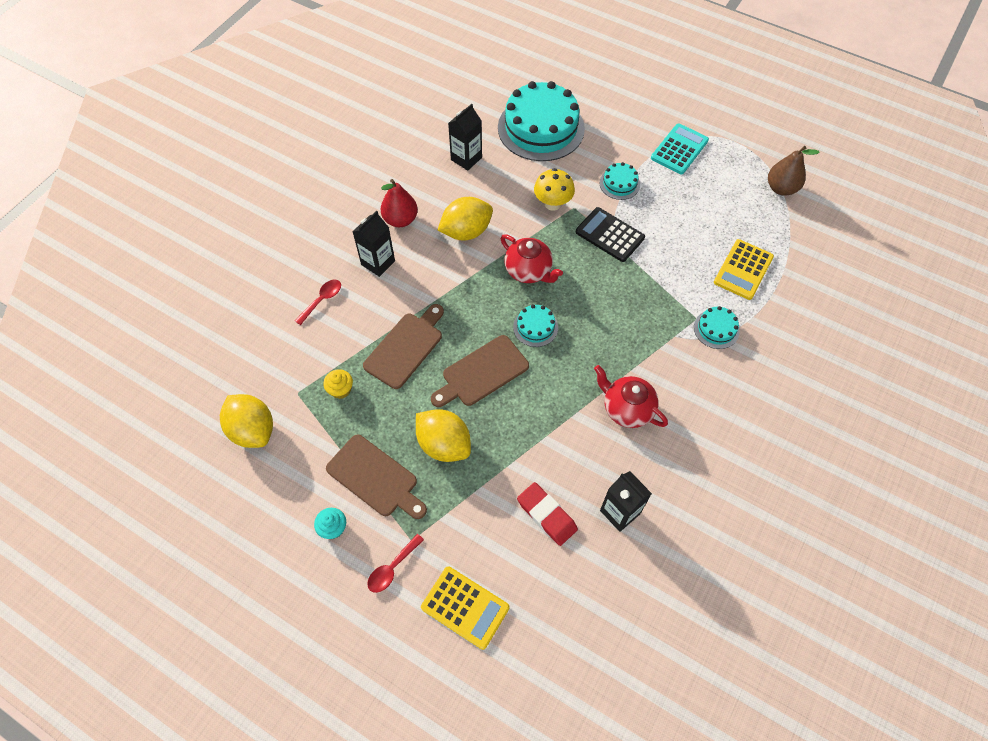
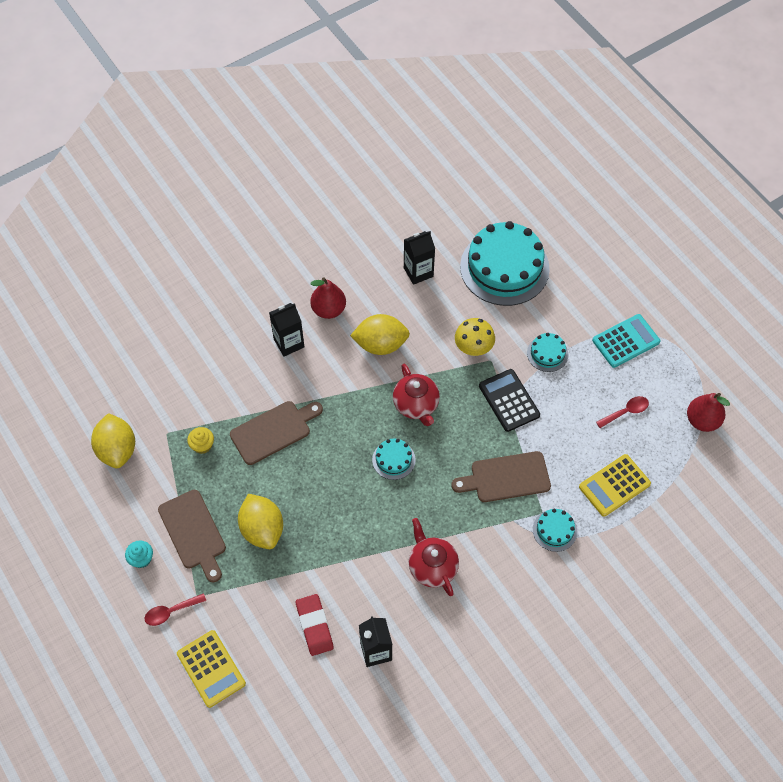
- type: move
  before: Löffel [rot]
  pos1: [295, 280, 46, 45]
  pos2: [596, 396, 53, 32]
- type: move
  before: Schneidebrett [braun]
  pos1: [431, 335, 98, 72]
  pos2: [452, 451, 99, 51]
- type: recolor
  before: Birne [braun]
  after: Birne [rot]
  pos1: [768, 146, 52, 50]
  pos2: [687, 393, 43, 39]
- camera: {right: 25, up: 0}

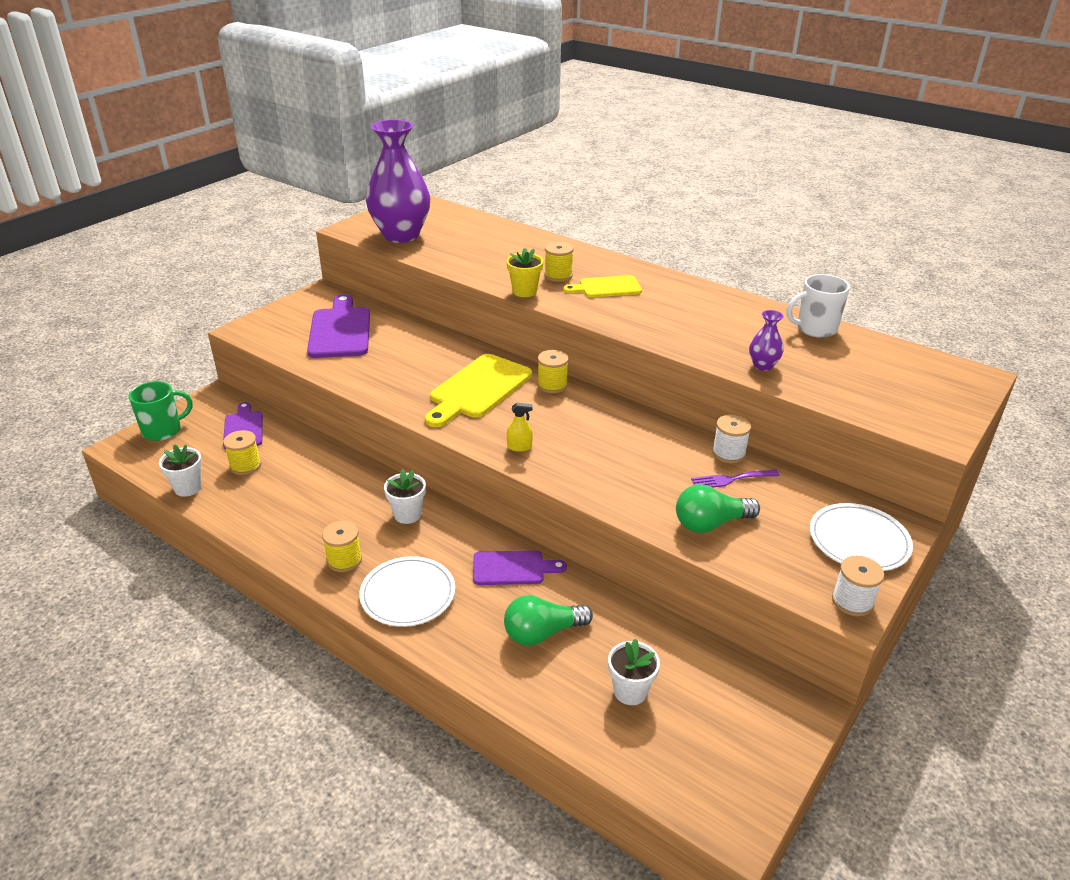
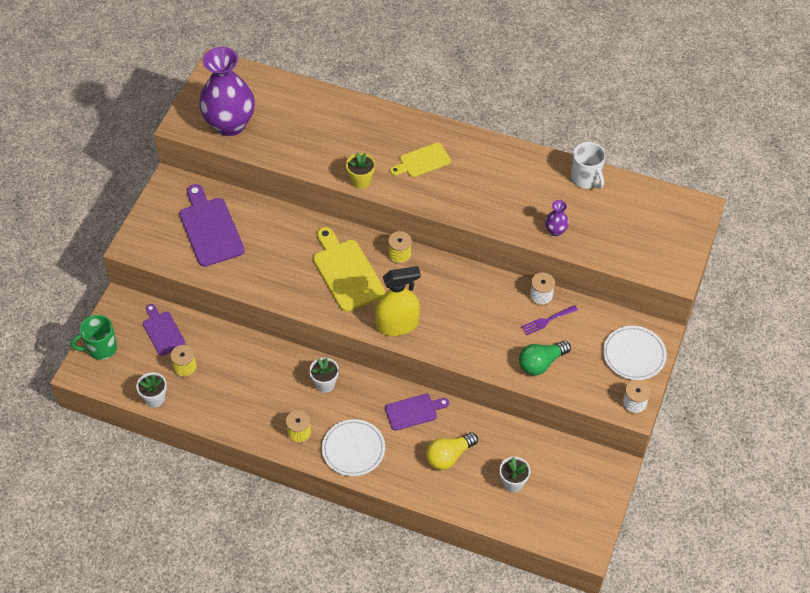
- type: rotate
  before: Tasse [grün]
  pos1: [128, 381, 65, 60]
  pos2: [71, 315, 46, 45]
  turn: -150
- type: rotate
  before: Schneidebrett [gelb]
  pos1: [425, 354, 107, 73]
  pos2: [313, 227, 72, 85]
  turn: 135
- type: recolor
  before: Glühbirne [grün]
  after: Glühbirne [gelb]
  pos1: [504, 595, 89, 51]
  pos2: [426, 432, 52, 38]
- type: resize
  before: Sprühflasche [gelb]
  pos1: [507, 403, 26, 49]
  pos2: [375, 266, 46, 70]
  scale: 2.44
- type: delete
  before: Garnrolle [gelb]
  pos1: [544, 242, 30, 40]
- type: rotate
  before: Tasse [weiß]
  pos1: [787, 274, 63, 64]
  pos2: [571, 142, 35, 47]
  turn: -90
- camera: {right: -15, up: 20}

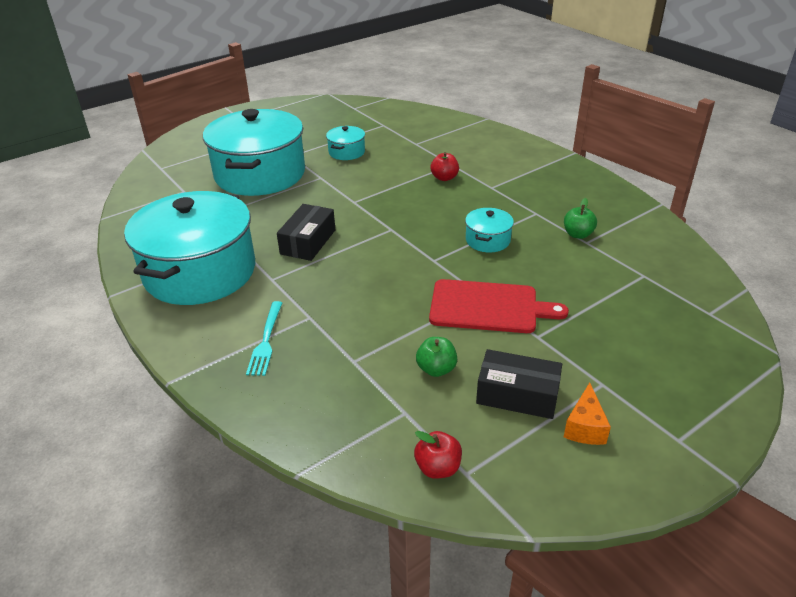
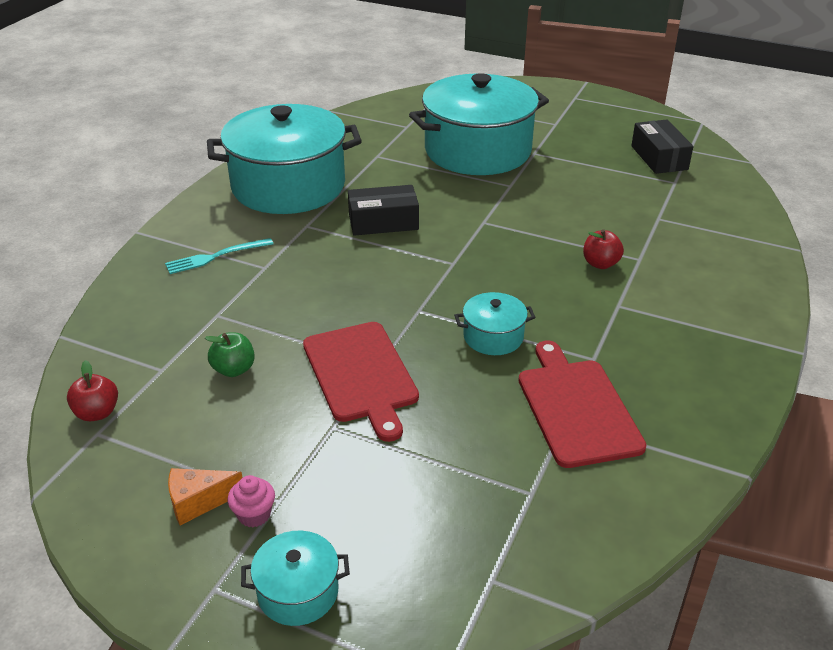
- type: move
  before: Kochtopf [türkis]
  pos1: [326, 126, 39, 34]
  pos2: [241, 531, 109, 95]
- type: move
  before: Schachtel [schwarz]
  pos1: [476, 349, 86, 70]
  pos2: [631, 120, 62, 54]
- type: replace
  before: Apfel [grün]
  after: Schneidebrett [rot]
  pos1: [564, 198, 33, 41]
  pos2: [519, 341, 128, 127]
- type: insert
  after: Muffin [rosa]
  pos2: [227, 475, 48, 52]
- camera: {right: 60, up: 0}

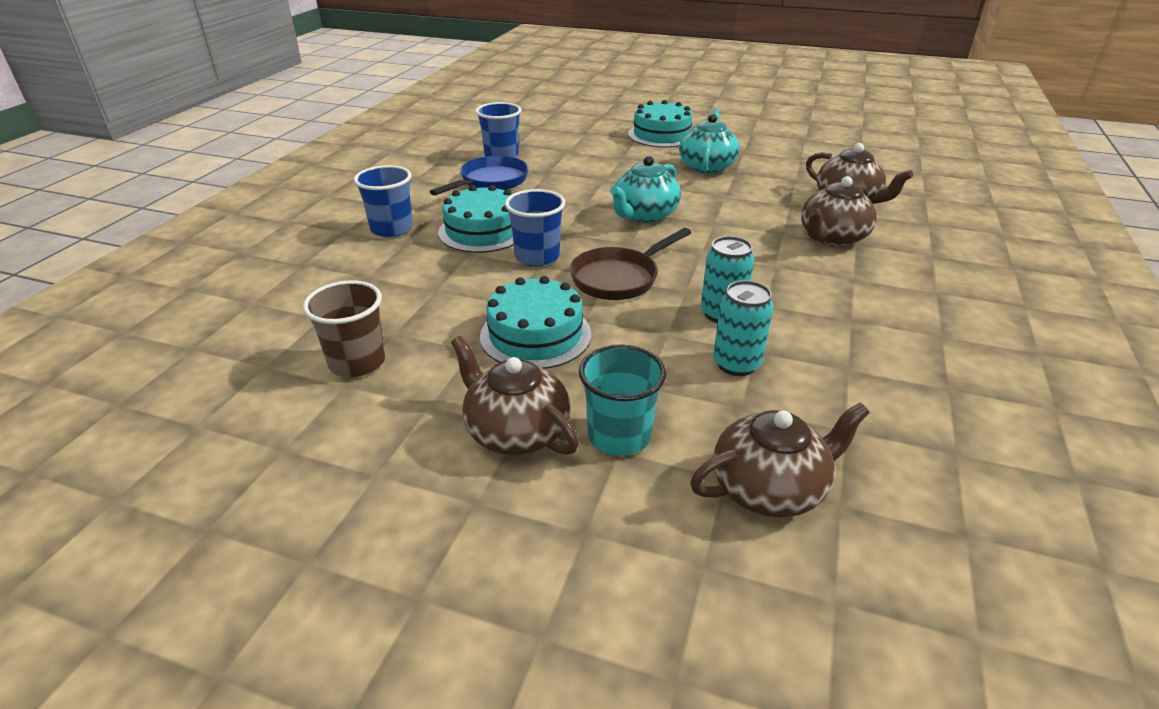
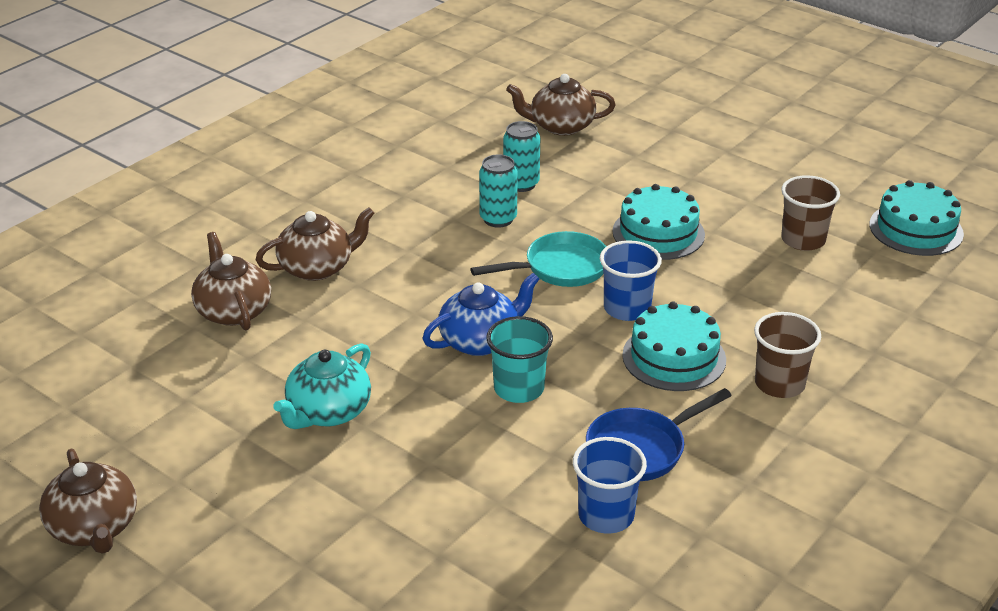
- type: recolor
  before: Becher [blau]
  after: Becher [braun]
  pos1: [354, 165, 59, 72]
  pos2: [754, 312, 67, 86]
- type: move
  before: Teekanne [braun]
  pos1: [451, 336, 128, 119]
  pos2: [39, 449, 98, 105]
- type: recolor
  before: Pfanne [braun]
  after: Pfanne [türkis]
  pos1: [570, 228, 121, 72]
  pos2: [471, 231, 136, 56]
- type: move
  before: Becher [türkis]
  pos1: [579, 345, 87, 111]
  pos2: [486, 316, 67, 87]
- type: recolor
  before: Teekanne [türkis]
  after: Teekanne [blau]
  pos1: [610, 156, 71, 67]
  pos2: [422, 273, 117, 83]
- type: move
  before: Kuchen [türkis]
  pos1: [628, 100, 64, 47]
  pos2: [869, 180, 95, 76]
- camera: {right: -160, up: 0}

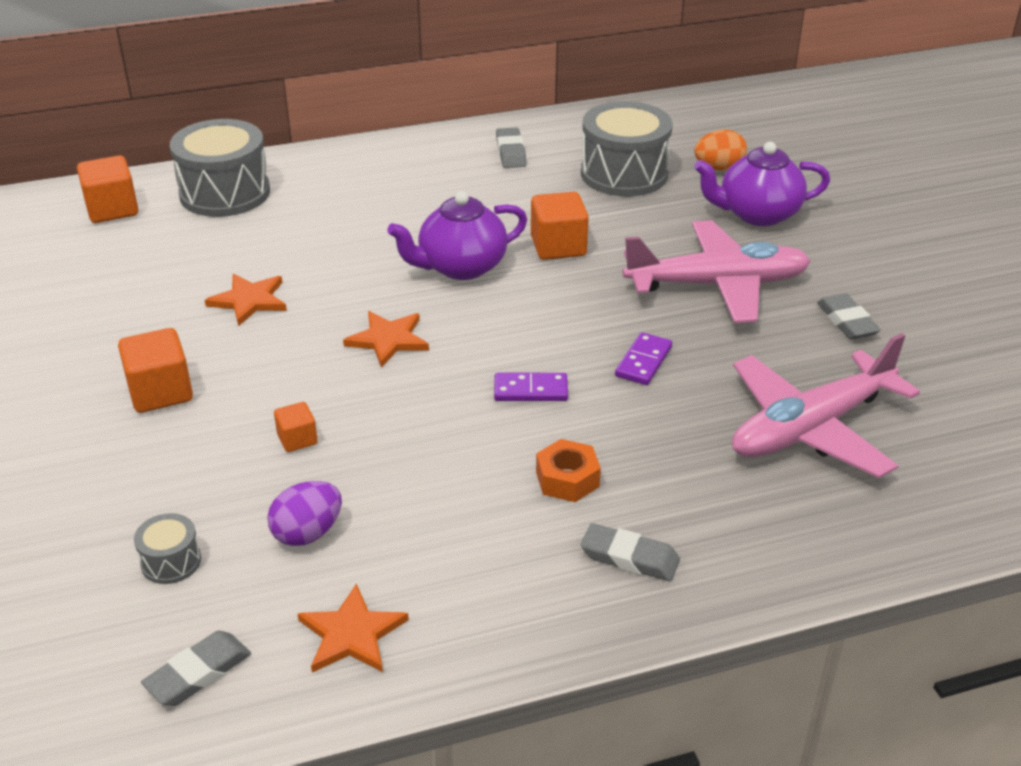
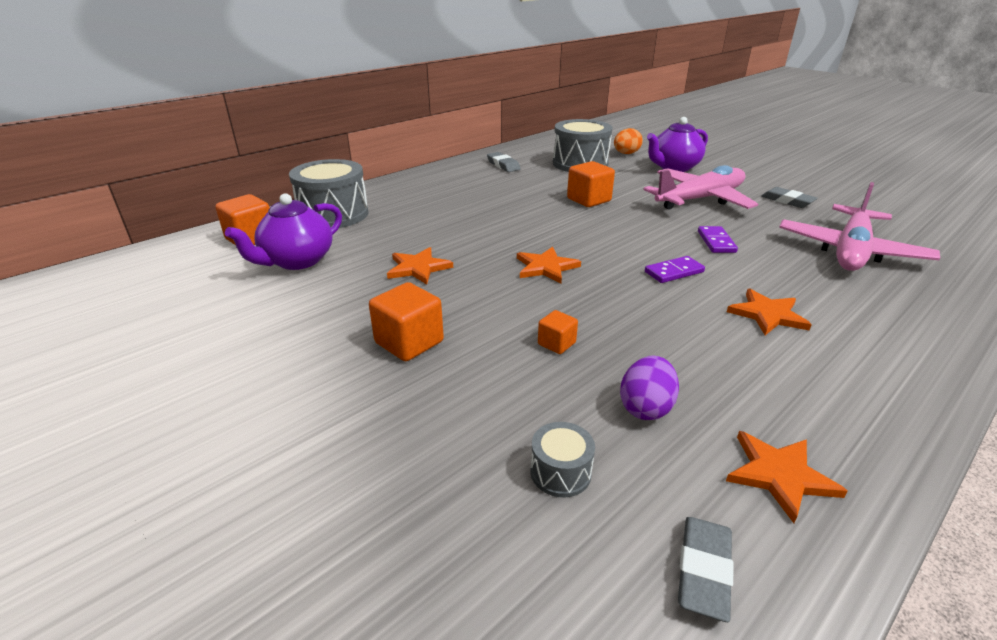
- type: move
  before: Teekanne [lila]
  pos1: [387, 191, 140, 89]
  pos2: [225, 193, 117, 77]
- type: replace
  before: Sechskantmutter [orange]
  after: Stern [orange]
  pos1: [536, 439, 65, 63]
  pos2: [727, 289, 85, 46]
- type: delete
  before: Radiergummi [grau]
  pos1: [581, 523, 99, 58]
- camera: {right: -25, up: -5}

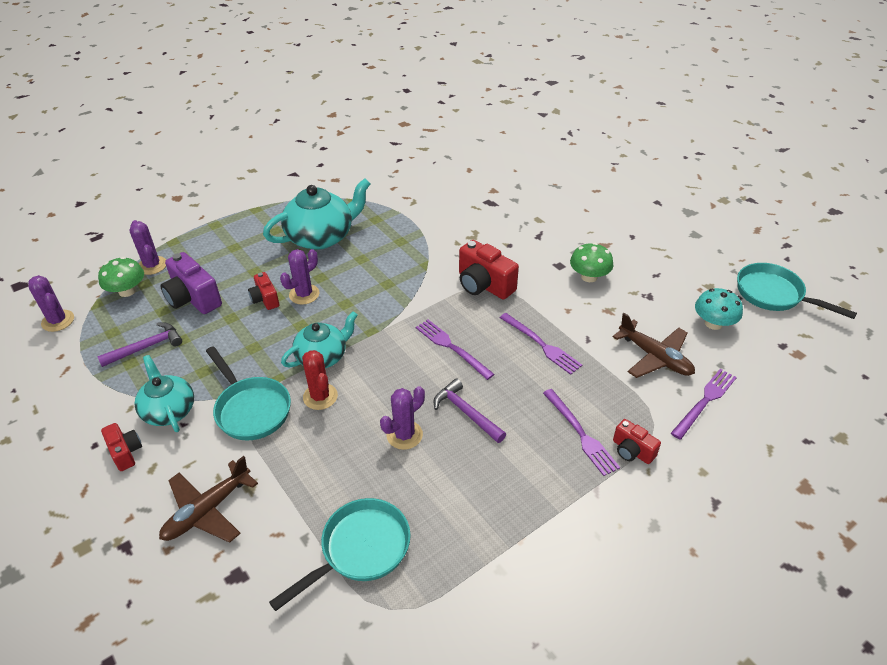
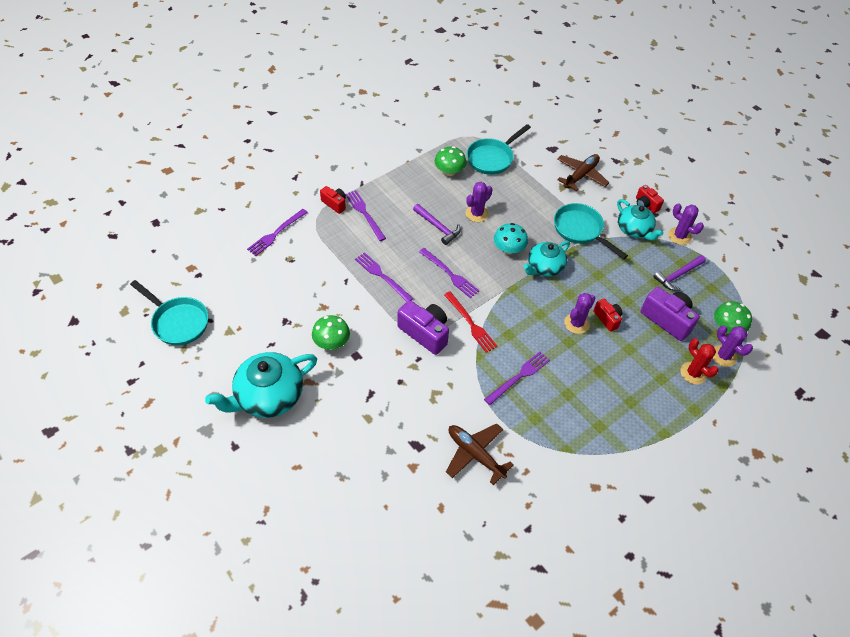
- type: move
  before: Kaktus [lila]
  pos1: [28, 275, 46, 57]
  pos2: [668, 204, 36, 41]
- type: move
  before: Teekanne [türkis]
  pos1: [263, 179, 107, 71]
  pos2: [205, 352, 112, 66]
- type: move
  before: Kaktus [rot]
  pos1: [302, 350, 36, 60]
  pos2: [681, 338, 38, 47]
- type: recolor
  before: Kamera [rot]
  after: Kamera [lila]
  pos1: [459, 240, 60, 59]
  pos2: [398, 300, 51, 55]
- type: move
  before: Flugzeug [braun]
  pos1: [613, 313, 82, 65]
  pos2: [446, 424, 68, 61]
- type: move
  before: Pilz [türkis]
  pos1: [695, 288, 48, 42]
  pos2: [494, 223, 34, 31]
- type: insert
  after: Pilz [grün]
  pos2: [435, 146, 31, 30]
- type: insert
  after: Gabel [rot]
  pos2: [444, 292, 53, 61]
- type: insert
  after: Gabel [lila]
  pos2: [484, 351, 66, 54]
- camera: {right: 175, up: 10}

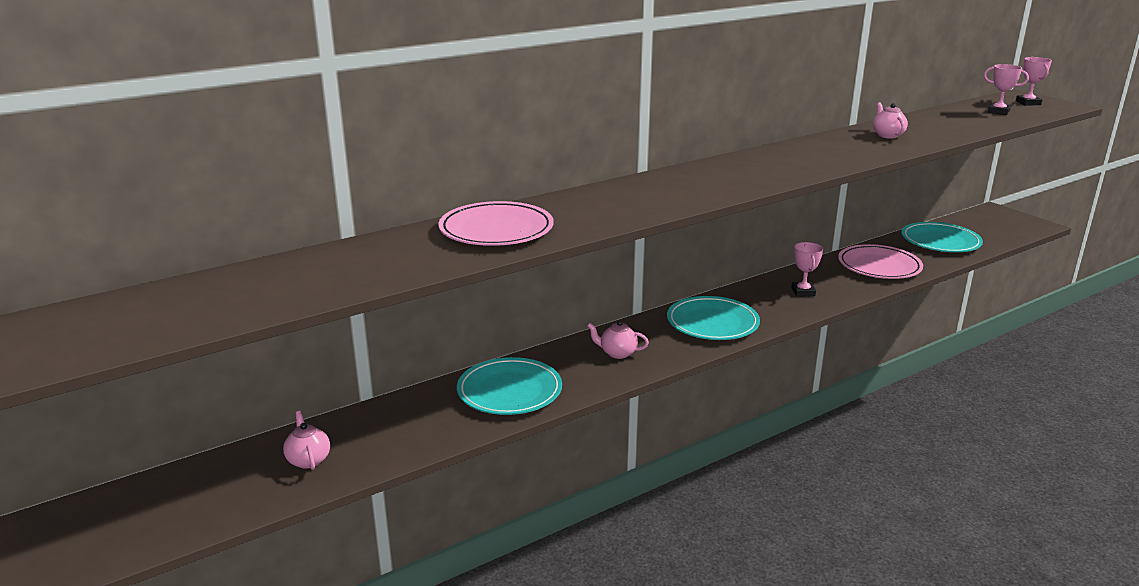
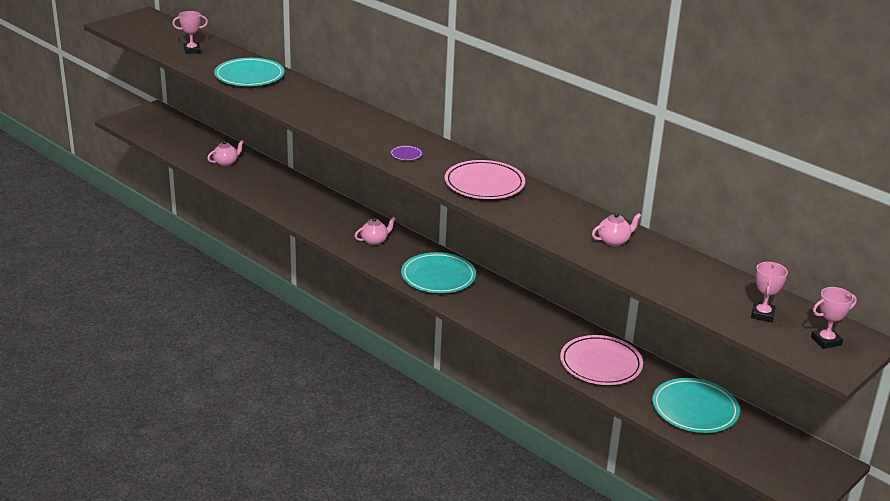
- type: move
  before: Teller [rosa]
  pos1: [438, 201, 116, 45]
  pos2: [445, 160, 80, 39]
- type: move
  before: Teller [türkis]
  pos1: [457, 357, 105, 58]
  pos2: [214, 58, 71, 28]
- type: rotate
  before: Teekanne [rosa]
  pos1: [587, 320, 62, 39]
  pos2: [355, 217, 41, 28]
  turn: 60
- type: move
  before: Pokal [rosa]
  pos1: [791, 242, 32, 54]
  pos2: [172, 11, 36, 43]
- type: insert
  after: Teller [lila]
  pos2: [390, 145, 33, 16]
- camera: {right: 75, up: 5}

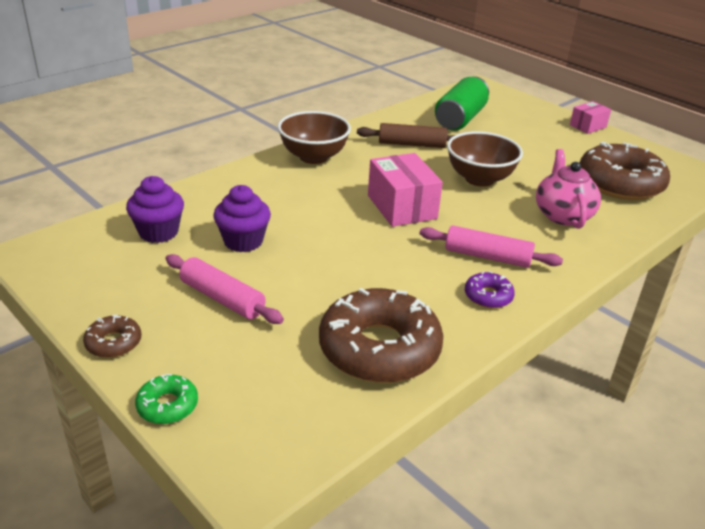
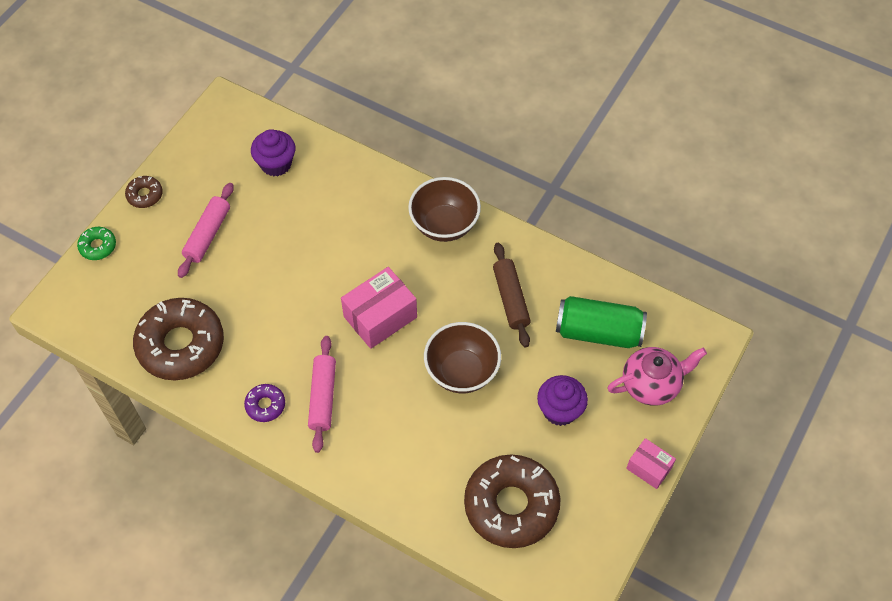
- type: move
  before: Muffin [lila]
  pos1: [213, 185, 58, 67]
  pos2: [537, 375, 51, 51]
- type: move
  before: Teekanne [rosa]
  pos1: [536, 149, 65, 80]
  pos2: [607, 347, 100, 59]
- camera: {right: 75, up: 25}

